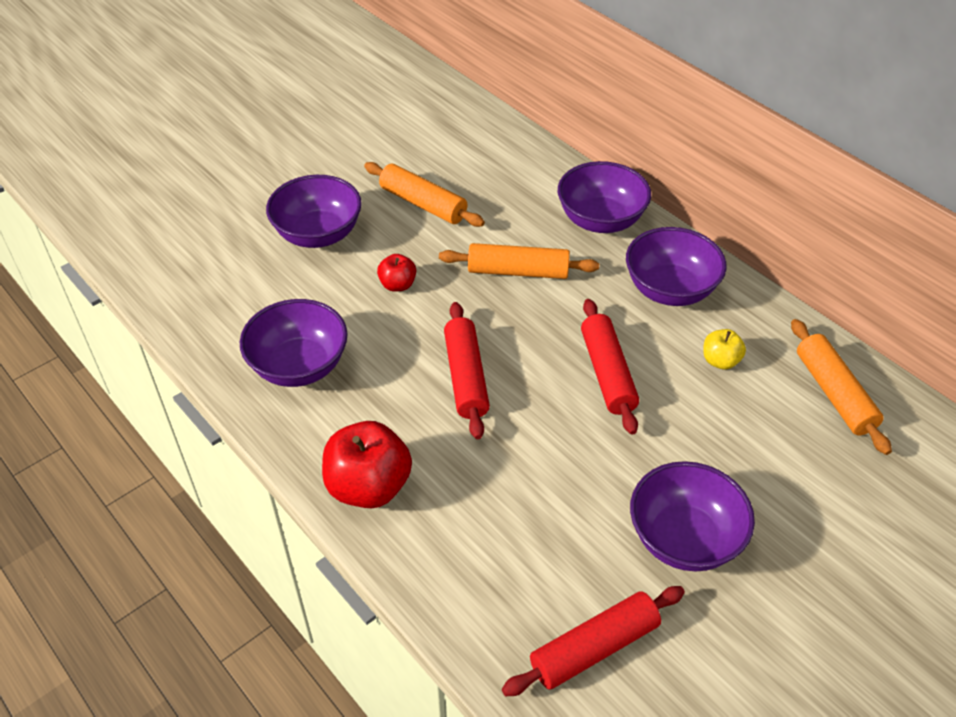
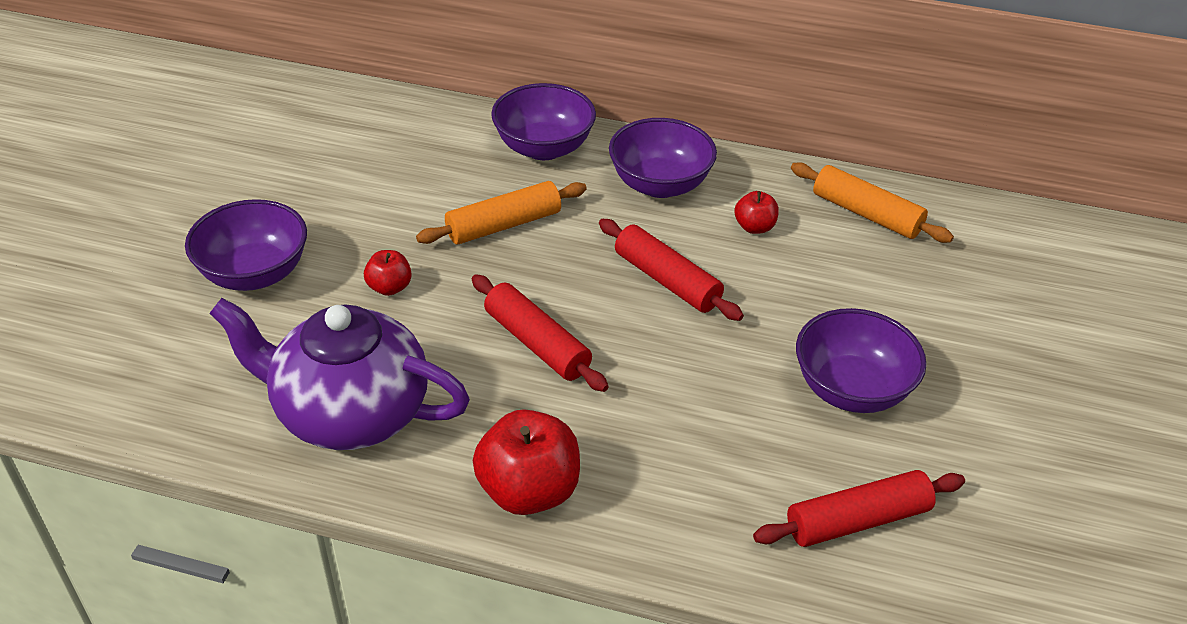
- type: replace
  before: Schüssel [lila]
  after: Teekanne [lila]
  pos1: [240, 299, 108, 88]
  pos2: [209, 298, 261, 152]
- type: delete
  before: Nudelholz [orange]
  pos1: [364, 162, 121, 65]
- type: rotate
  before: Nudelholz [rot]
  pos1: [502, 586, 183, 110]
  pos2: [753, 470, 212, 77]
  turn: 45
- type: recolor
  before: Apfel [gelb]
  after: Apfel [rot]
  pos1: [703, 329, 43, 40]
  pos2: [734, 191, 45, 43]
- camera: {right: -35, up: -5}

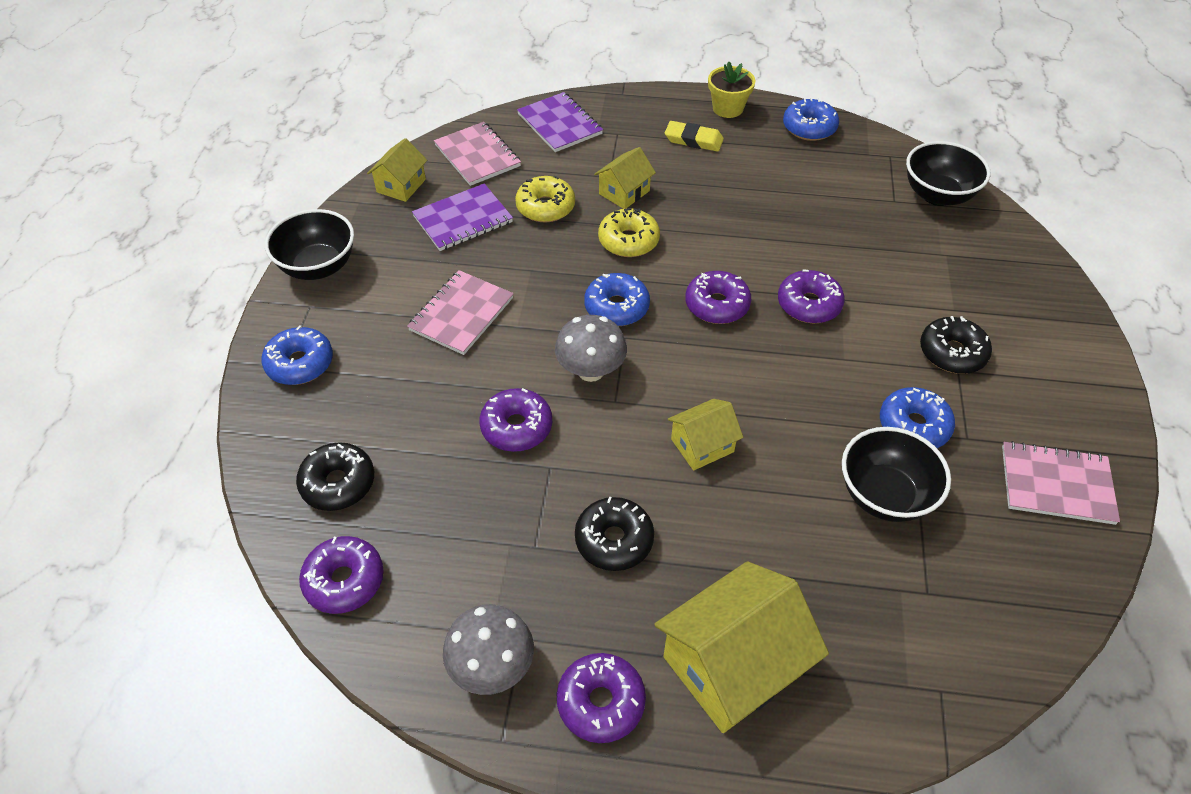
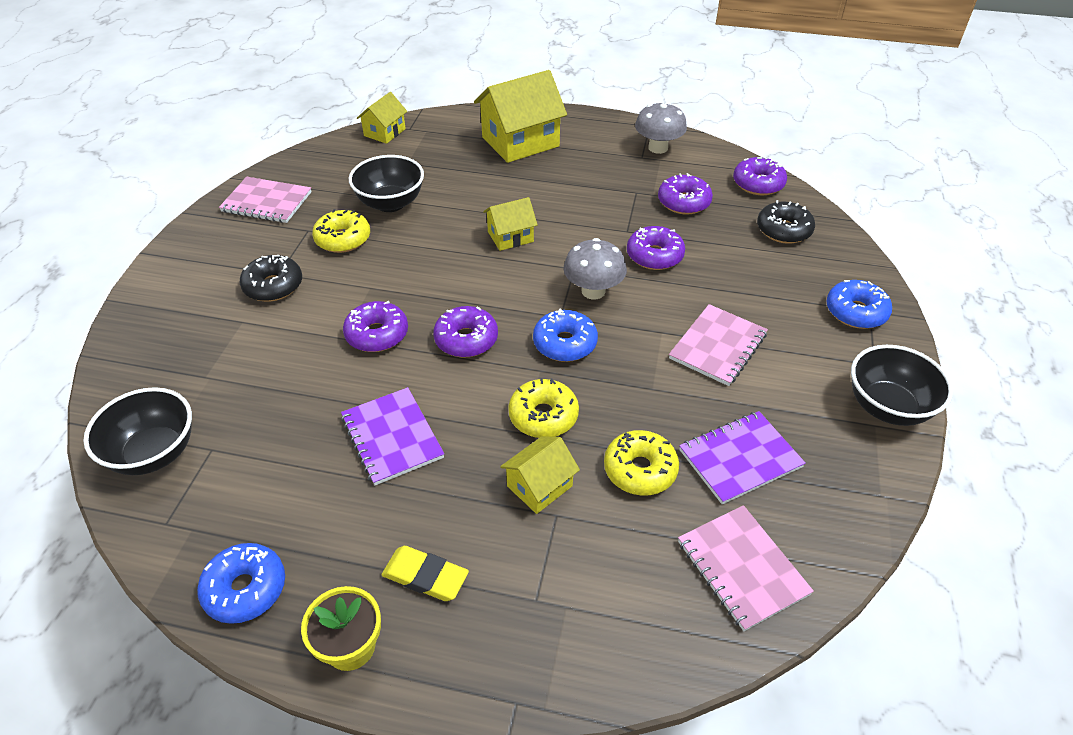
- type: move
  before: Haus [gelb]
  pos1: [367, 138, 60, 64]
  pos2: [357, 92, 50, 52]
- type: move
  before: Notizbuch [lila]
  pos1: [517, 92, 86, 60]
  pos2: [341, 387, 103, 98]
- type: move
  before: Donut [lila]
  pos1: [557, 653, 89, 90]
  pos2: [658, 173, 55, 41]
- type: delete
  before: Donut [schwarz]
  pos1: [575, 496, 79, 75]
- type: recolor
  before: Donut [blau]
  after: Donut [gelb]
  pos1: [880, 387, 75, 61]
  pos2: [312, 209, 58, 44]
- camera: {right: -175, up: -5}

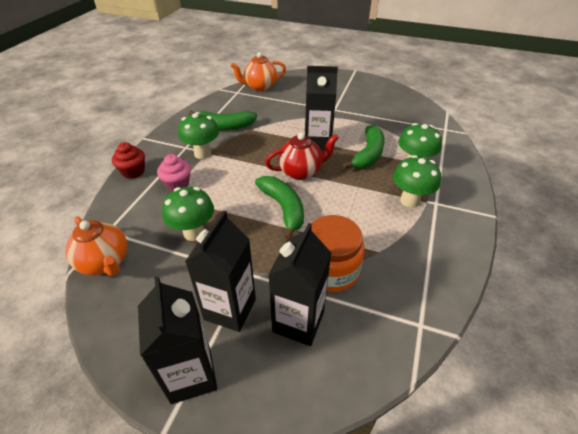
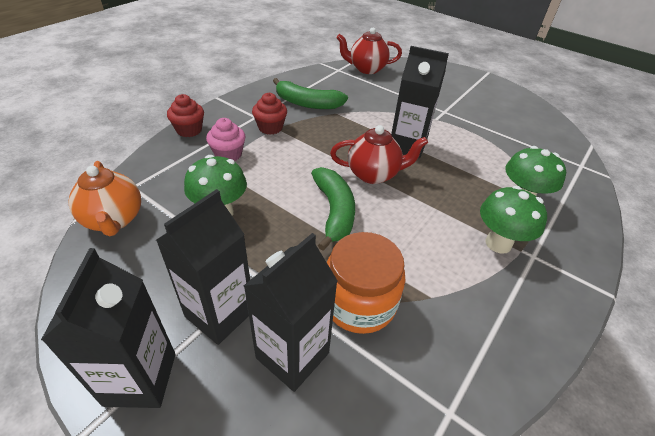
- type: replace
  before: Pilz [grün]
  after: Muffin [rot]
  pos1: [178, 112, 41, 47]
  pos2: [252, 93, 35, 42]
- type: recolor
  before: Teekanne [orange]
  after: Teekanne [rot]
  pos1: [230, 52, 56, 39]
  pos2: [336, 27, 66, 47]
- type: delete
  before: Banane [grün]
  pos1: [343, 125, 42, 44]
- camera: {right: 15, up: 0}

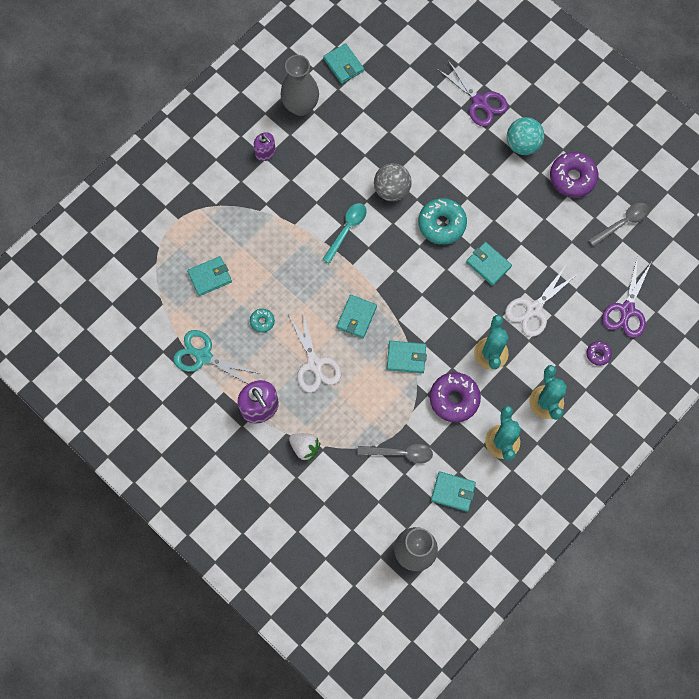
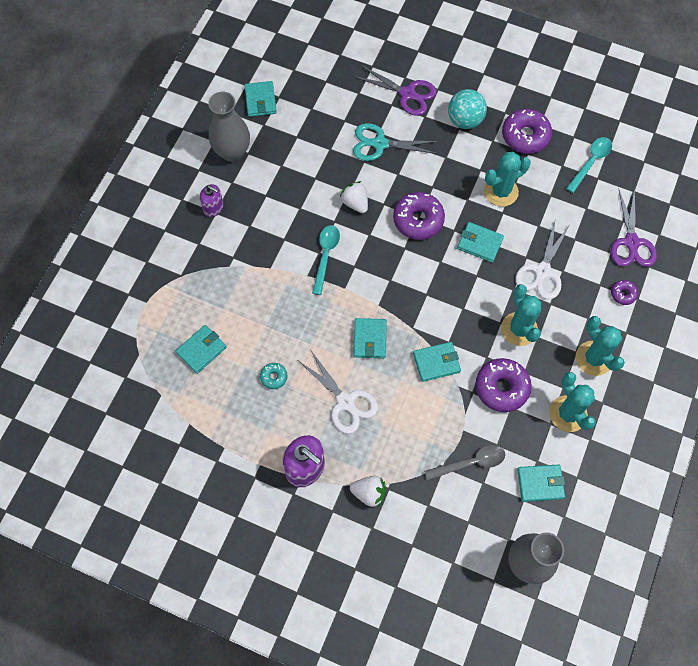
- type: move
  before: Schere [türkis]
  pos1: [173, 330, 87, 54]
  pos2: [353, 123, 86, 38]
- type: rotate
  before: Geldbörse [türkis]
  pos1: [323, 43, 41, 41]
  pos2: [244, 81, 33, 36]
  turn: 45
- type: replace
  before: Ball [grau]
  after: Erdbeere [weiß]
  pos1: [374, 163, 38, 38]
  pos2: [340, 181, 28, 32]
- type: recolor
  before: Donut [türkis]
  after: Donut [lila]
  pos1: [418, 198, 49, 47]
  pos2: [393, 192, 52, 48]
- type: recolor
  before: Löffel [grau]
  after: Löffel [türkis]
  pos1: [588, 203, 61, 44]
  pos2: [566, 137, 46, 56]
- type: insert
  after: Kaktus [türkis]
  pos2: [484, 152, 47, 55]
- camera: {right: -20, up: -5}

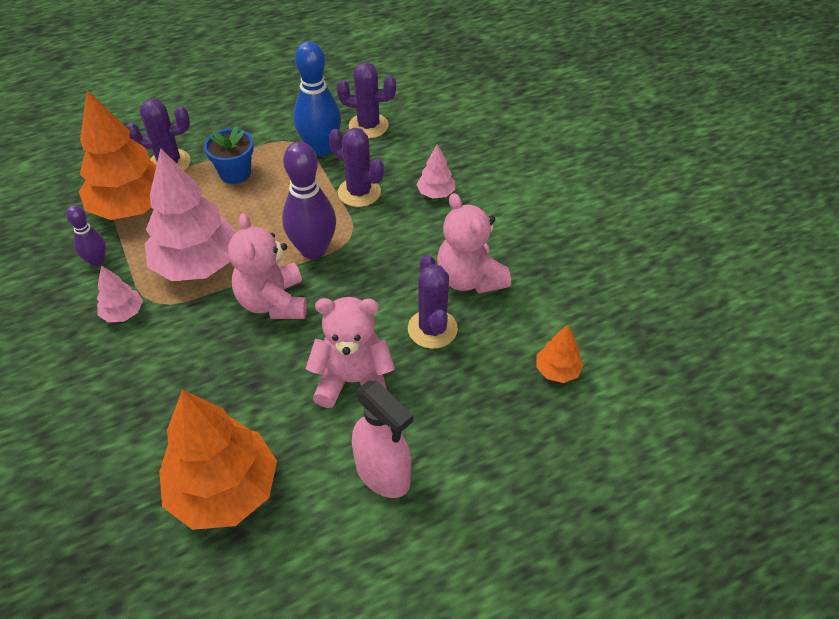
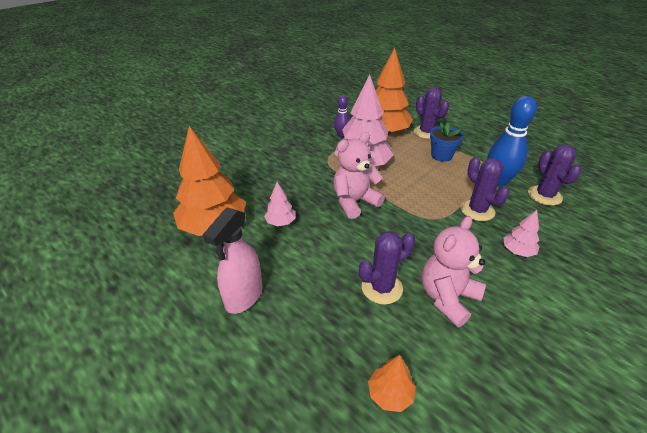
- type: move
  before: Baum [rosa]
  pos1: [97, 265, 46, 58]
  pos2: [264, 182, 32, 44]
- type: delete
  before: Bowlingkegel [lila]
  pos1: [282, 142, 54, 118]
- type: delete
  before: Teddybär [rosa]
  pos1: [305, 297, 90, 111]
- type: rotate
  before: Kaktus [lila]
  pos1: [329, 128, 55, 79]
  pos2: [461, 157, 49, 64]
  turn: -45
- camera: {right: 70, up: -10}

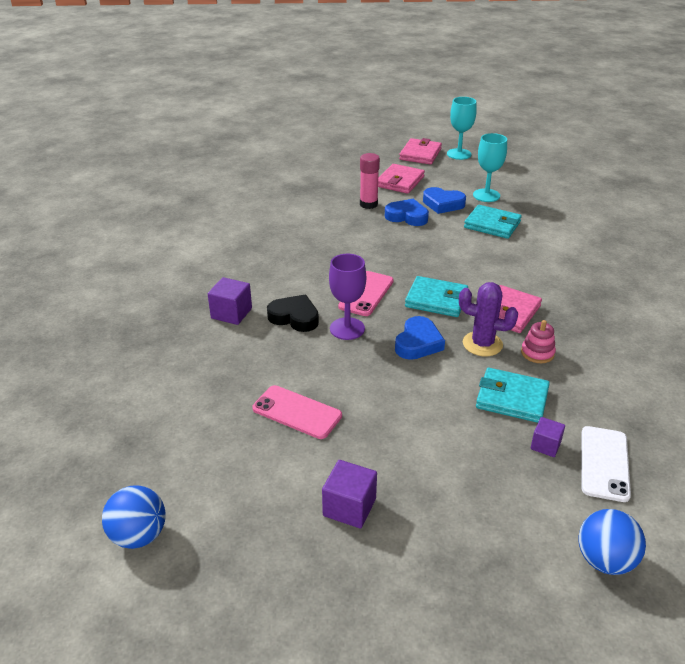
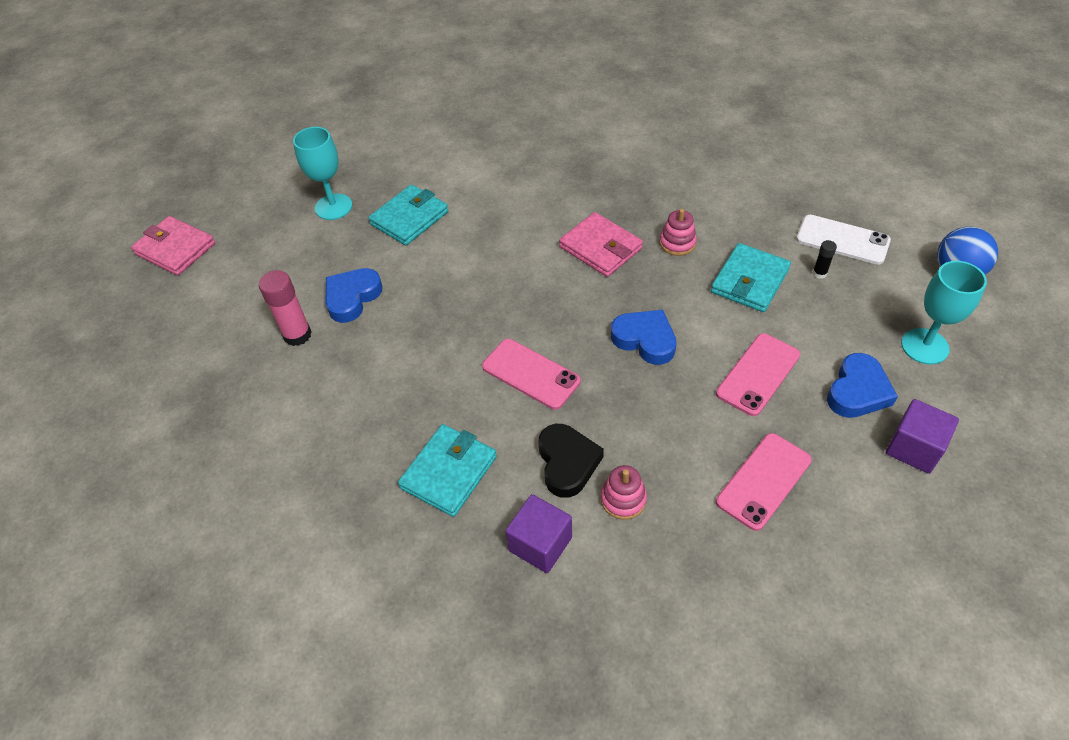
- type: delete
  before: Ball [blau]
  pos1: [102, 485, 64, 64]
- type: rotate
  before: Herz [schwarz]
  pos1: [267, 295, 52, 37]
  pos2: [538, 424, 66, 74]
  turn: 135
- type: delete
  before: Kelch [lila]
  pos1: [329, 254, 37, 86]
- type: delete
  before: Geldbörse [rosa]
  pos1: [378, 164, 47, 30]
- type: move
  before: Geldbörse [türkis]
  pos1: [405, 276, 63, 41]
  pos2: [398, 424, 99, 93]
- type: move
  before: Herz [blau]
  pos1: [423, 187, 43, 27]
  pos2: [827, 353, 71, 65]
- type: move
  before: Kelch [türkis]
  pos1: [447, 97, 30, 63]
  pos2: [901, 261, 86, 104]
- type: delete
  before: Kaktus [lila]
  pos1: [459, 282, 59, 74]
- type: replace
  before: Kubus [lila]
  after: Klebestift [schwarz]
  pos1: [530, 417, 35, 40]
  pos2: [813, 240, 24, 39]
- type: insert
  after: Stapelspielzeug [rosa]
  pos2: [601, 465, 46, 55]
- type: insert
  after: Handy [rosa]
  pos2: [716, 333, 84, 83]
- camera: {right: -75, up: 15}

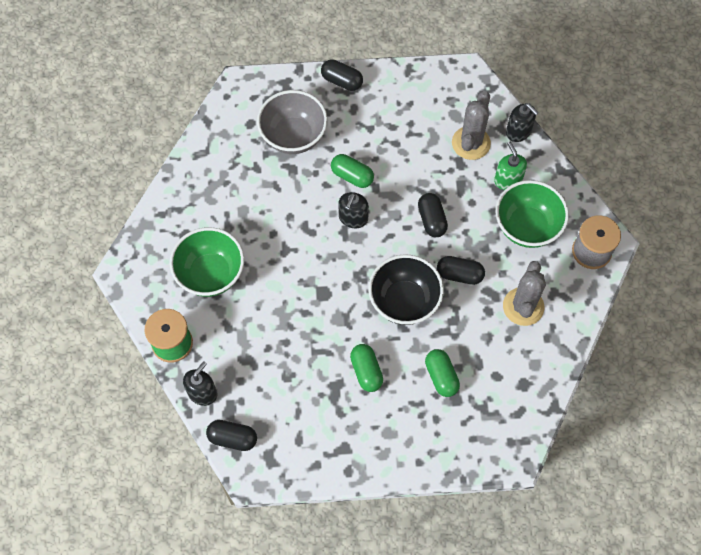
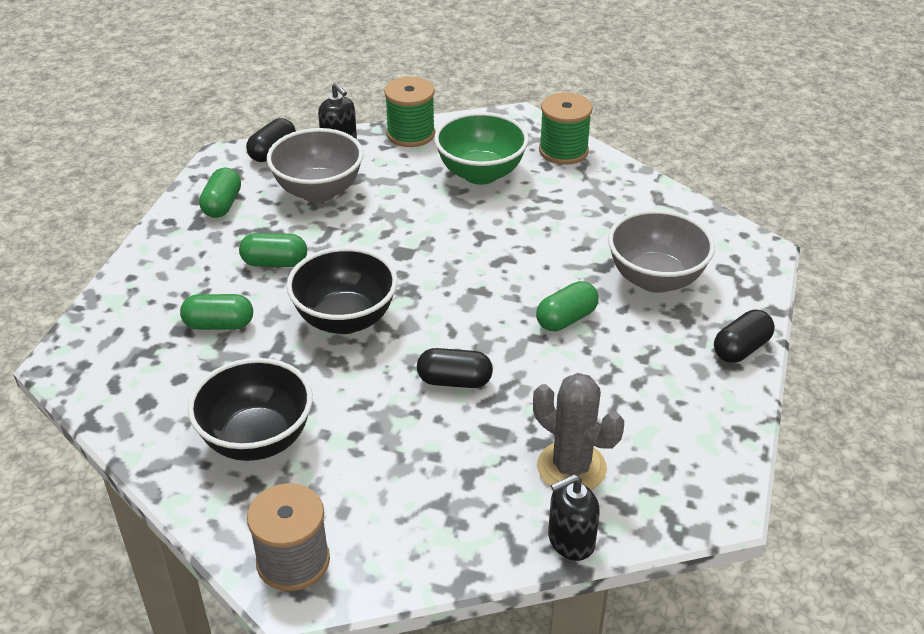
- type: delete
  before: Seifenspender [schwarz]
  pos1: [338, 192, 31, 36]
- type: delete
  before: Kapsel [schwarz]
  pos1: [437, 256, 48, 29]
- type: delete
  before: Seifenspender [grün]
  pos1: [494, 142, 33, 48]
- type: delete
  before: Schüssel [grün]
  pos1: [495, 180, 74, 68]
- type: replace
  before: Kaktus [grau]
  after: Schüssel [schwarz]
  pos1: [503, 261, 43, 65]
  pos2: [188, 358, 125, 103]
- type: insert
  after: Kapsel [grün]
  pos2: [199, 167, 42, 51]
- type: insert
  after: Schüssel [grau]
  pos2: [267, 128, 96, 74]
- type: insert
  after: Garnrolle [grün]
  pos2: [539, 93, 54, 72]
- camera: {right: 110, up: -25}

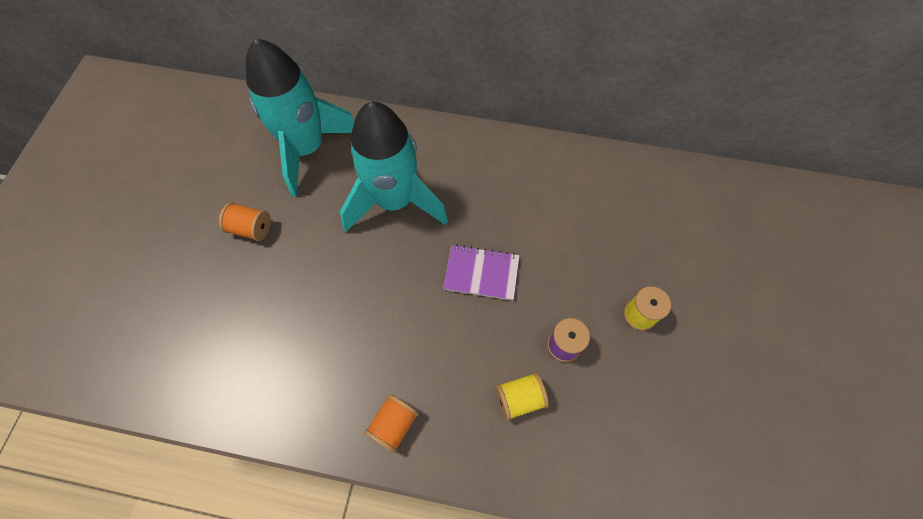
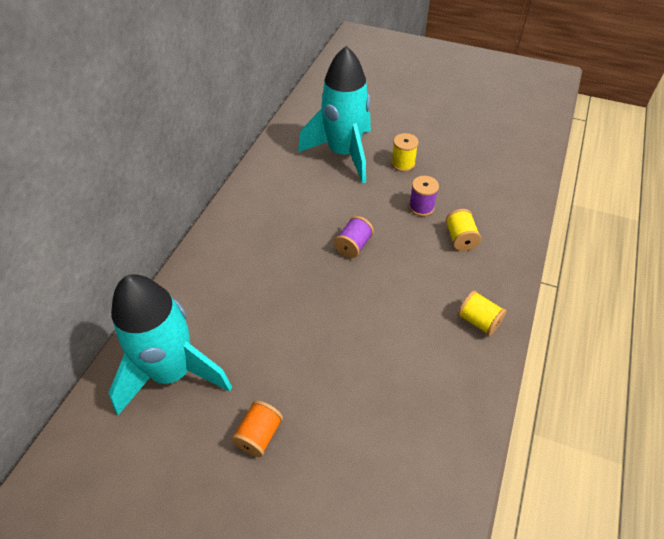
- type: move
  before: Rakete [türkis]
  pos1: [340, 101, 108, 131]
  pos2: [298, 46, 73, 138]
- type: recolor
  before: Garnrolle [orange]
  after: Garnrolle [gelb]
  pos1: [364, 394, 55, 59]
  pos2: [458, 290, 48, 46]
- type: replace
  before: Notizbuch [lila]
  after: Garnrolle [lila]
  pos1: [443, 245, 77, 55]
  pos2: [334, 216, 40, 42]
- camera: {right: -80, up: -15}

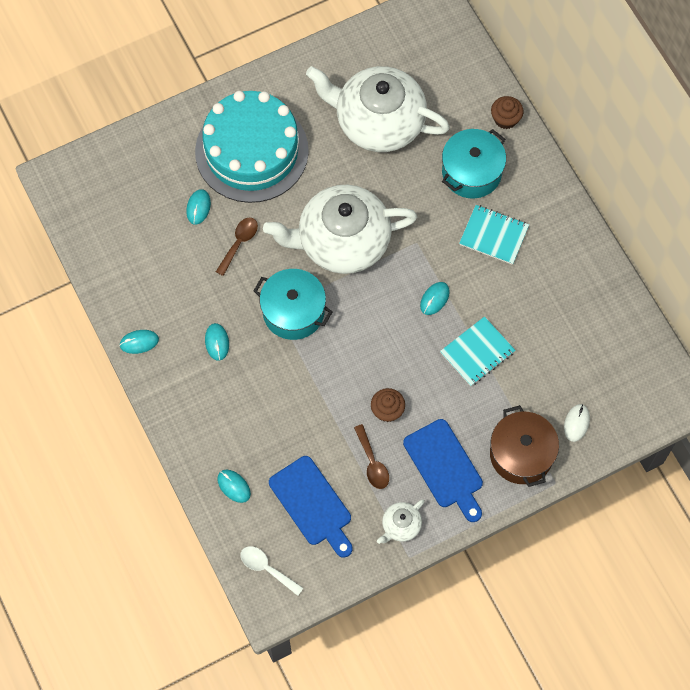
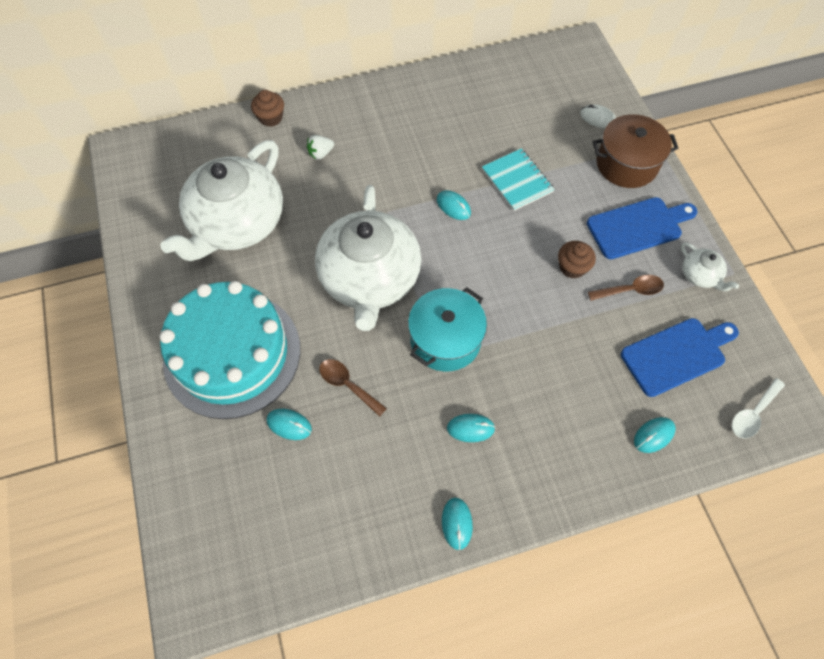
- type: replace
  before: Kochtopf [türkis]
  after: Erdbeere [weiß]
  pos1: [442, 129, 64, 70]
  pos2: [307, 135, 27, 25]
- type: delete
  before: Notizbuch [türkis]
  pos1: [459, 205, 70, 60]
- camera: {right: -80, up: -5}

